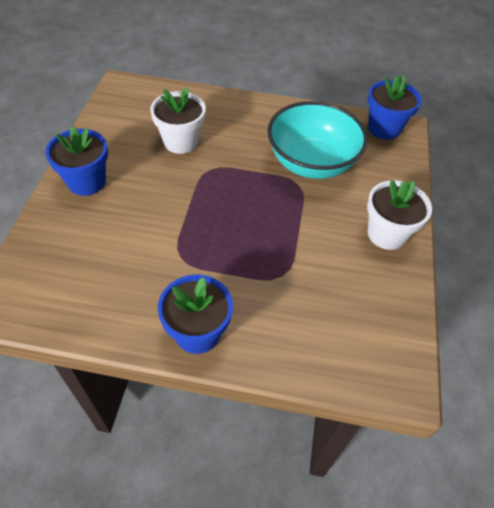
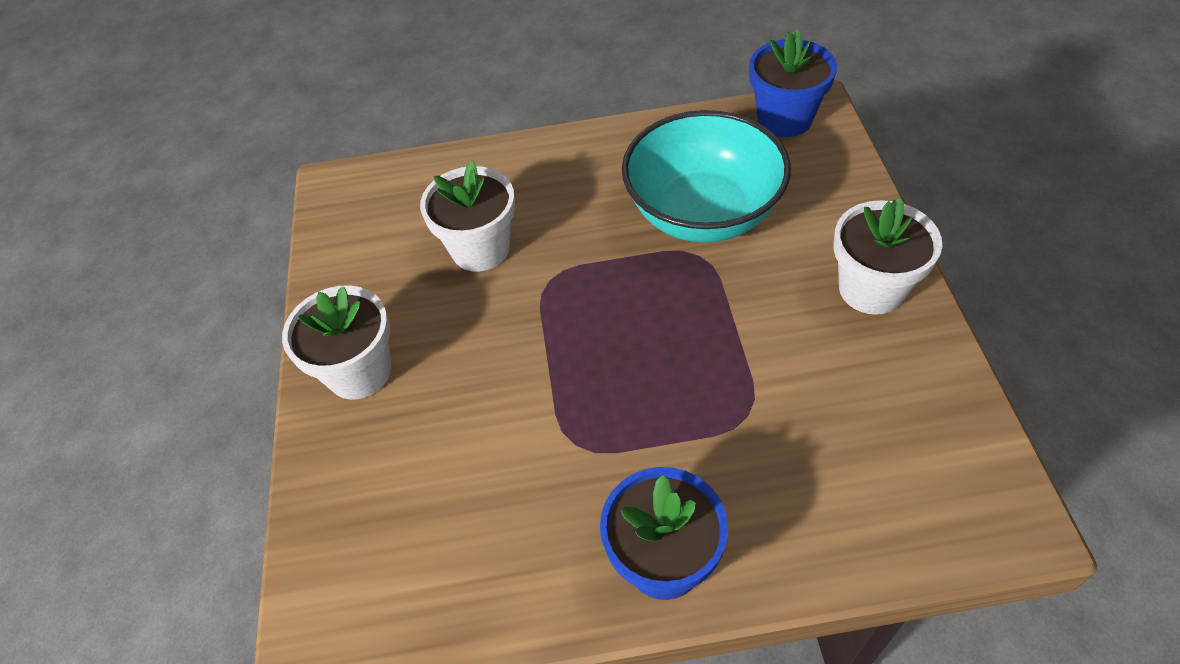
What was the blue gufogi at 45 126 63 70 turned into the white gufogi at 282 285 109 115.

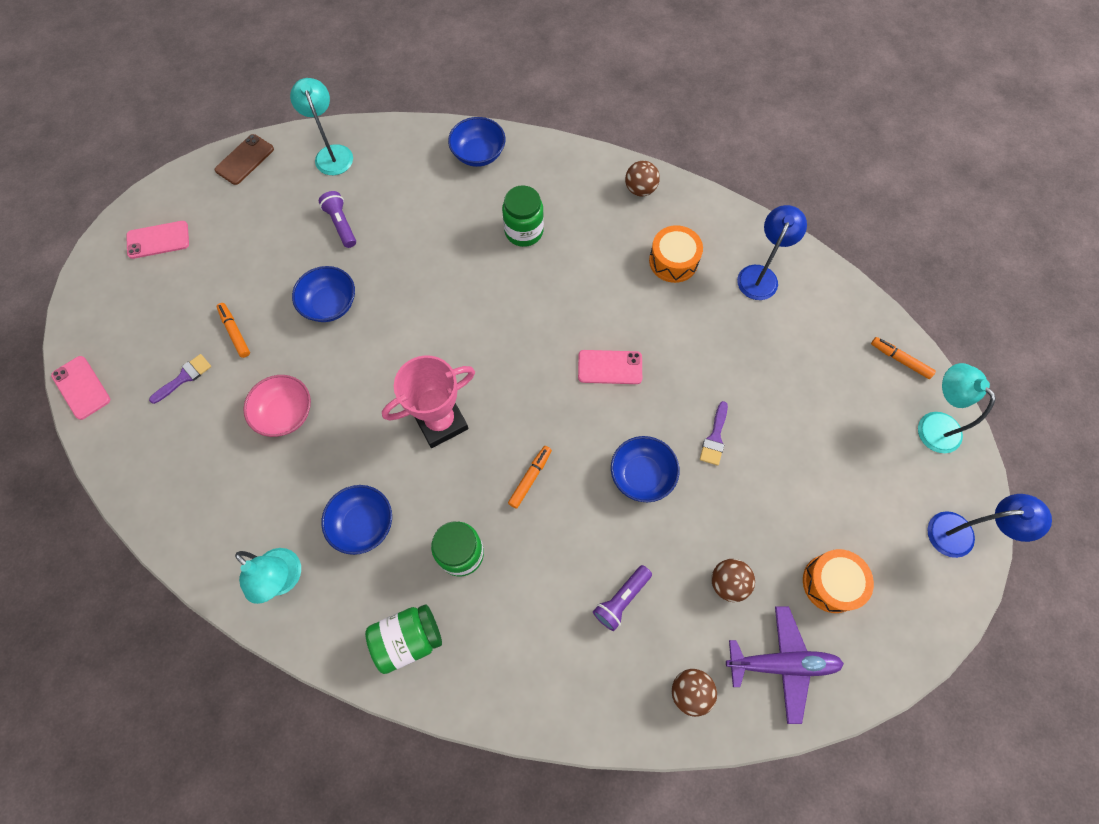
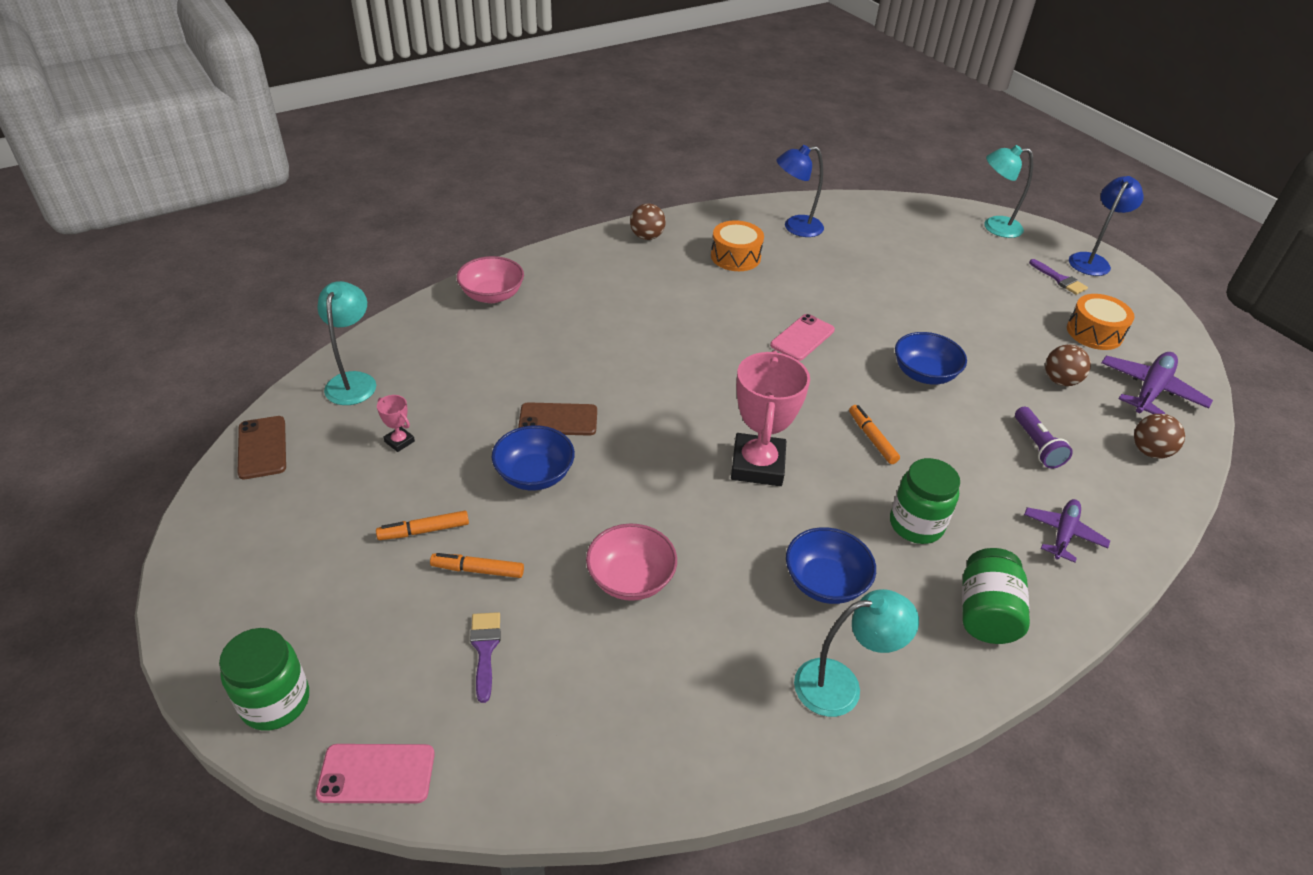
The second view lost the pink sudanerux at 126 221 63 38. The second view lost the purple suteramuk at 319 191 37 57. The second view gained the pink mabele at 377 395 38 57. The second view gained the brown sudanerux at 518 402 79 34. The second view gained the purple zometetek at 1024 499 86 64. The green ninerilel ended up elsewhere, having gone from 502 185 42 62 to 219 628 90 103. The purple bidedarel ended up elsewhere, having gone from 700 401 28 65 to 1029 259 59 36. The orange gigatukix ended up elsewhere, having gone from 871 337 65 42 to 376 511 93 29. What was the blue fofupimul at 448 117 57 50 turned into the pink fofupimul at 457 256 67 47. The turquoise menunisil at 290 78 63 97 ended up facing another way, 75 degrees clockwise from before. The blue menunisil at 737 205 70 95 ended up facing another way, 75 degrees counterclockwise from before.

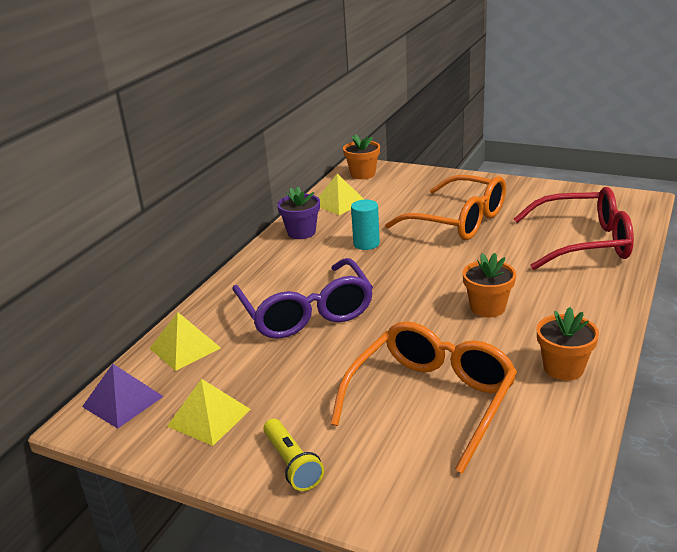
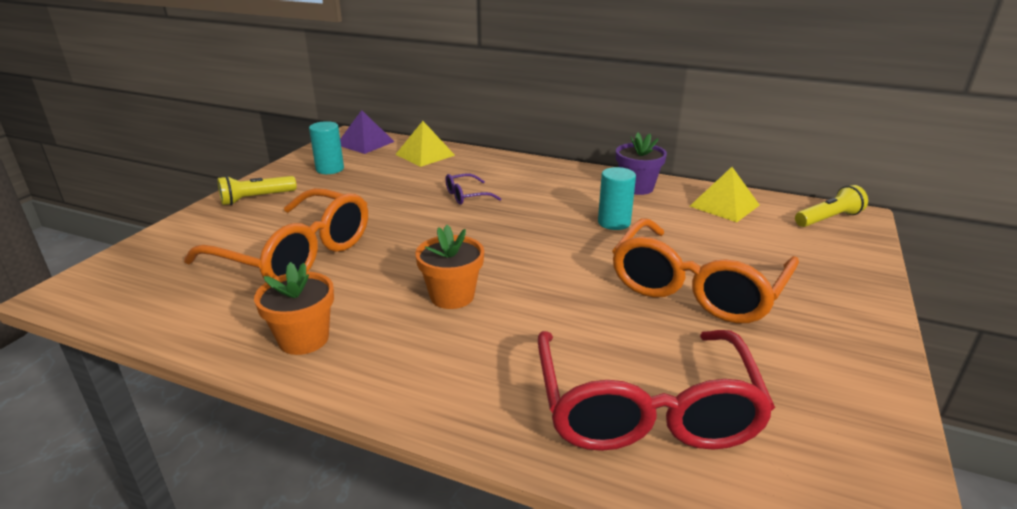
Where the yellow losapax stood at 167 379 84 67, the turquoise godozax came to stand at 309 121 35 53. Where the orange gufogi stood at 343 134 37 45, the yellow suteramuk came to stand at 795 185 73 42. The size of the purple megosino at 232 258 141 81 changed by a factor of 0.41.

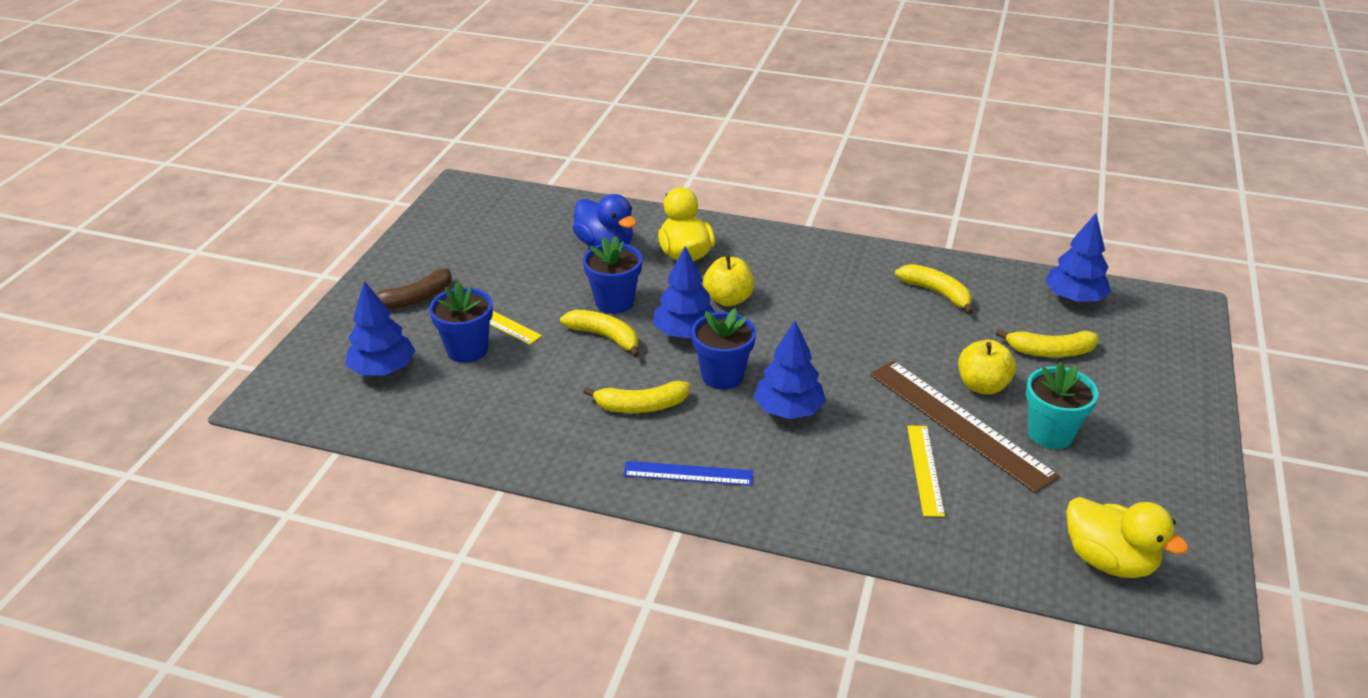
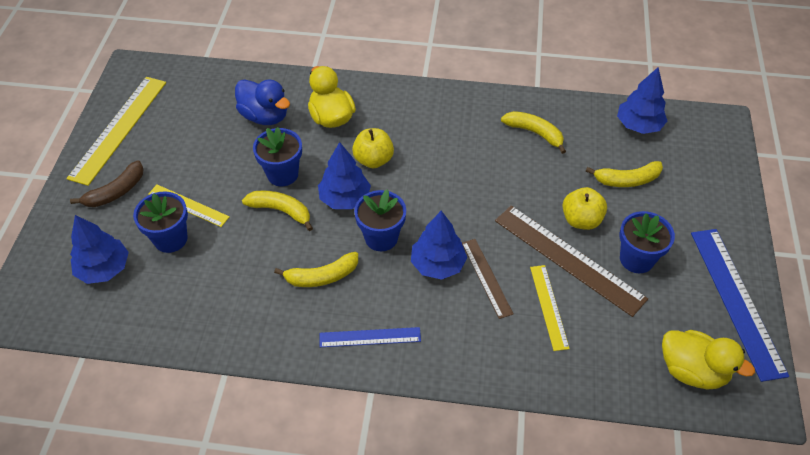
The second view gained the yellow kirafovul at 66 77 100 109. The second view gained the brown kirafovul at 462 239 52 80. The second view gained the blue kirafovul at 691 229 98 153. What was the turquoise gufogi at 1026 361 72 88 turned into the blue gufogi at 620 211 55 62.

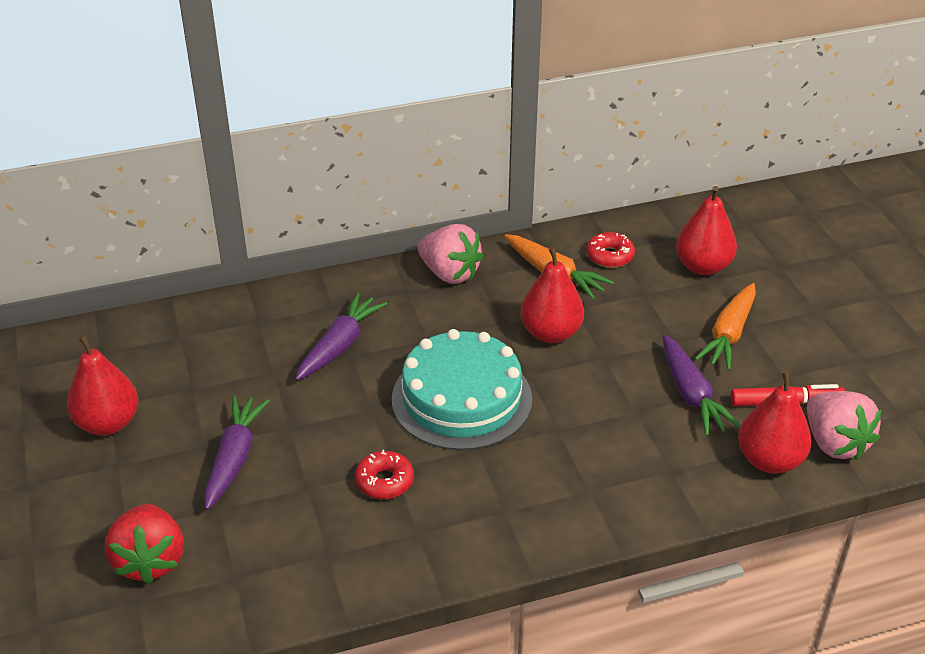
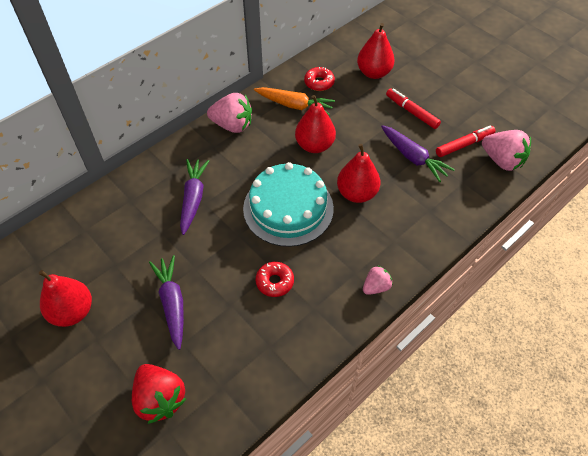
The second view gained the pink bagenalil at 363 265 30 30. The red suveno ended up elsewhere, having gone from 738 371 74 103 to 337 144 43 59. Where the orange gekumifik stood at 695 283 61 87, the red gigatukix came to stand at 386 88 55 41.

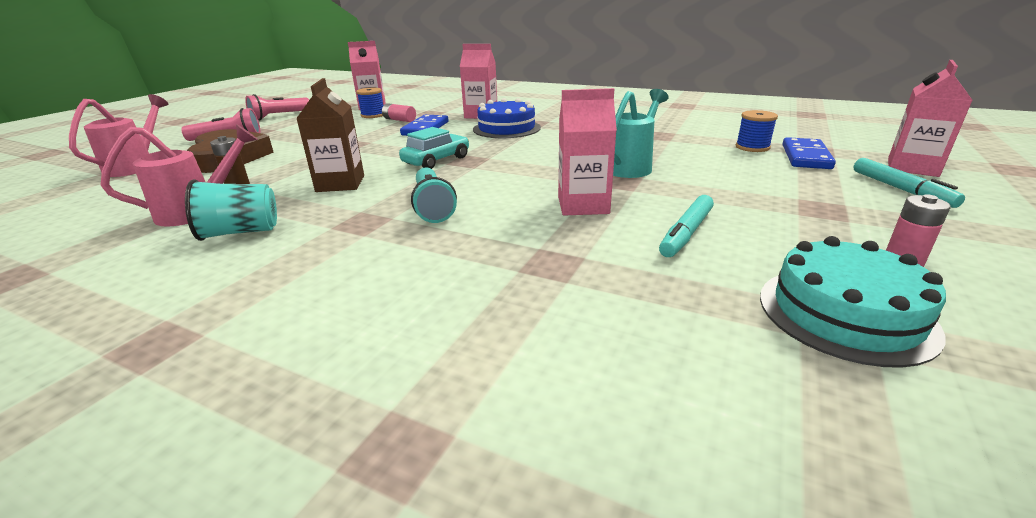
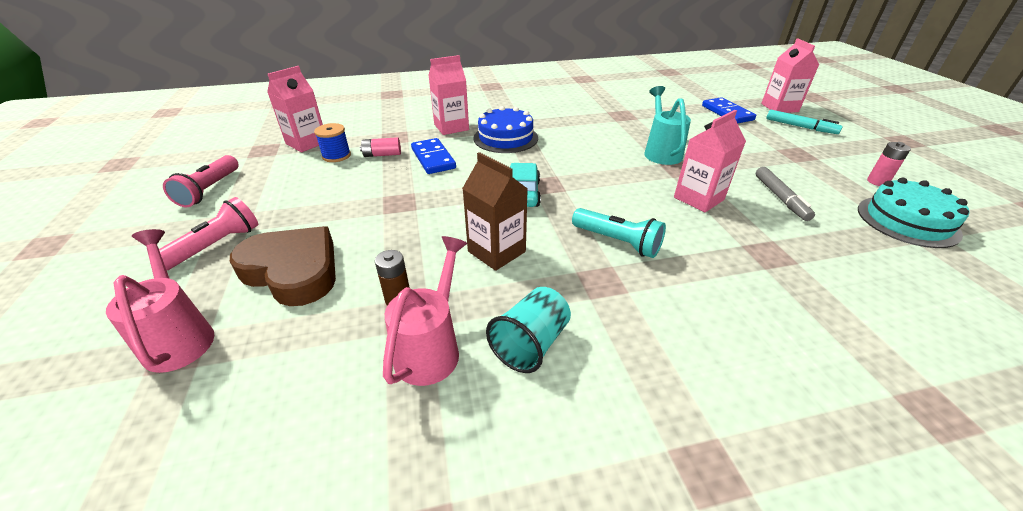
The second view lost the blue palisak at 736 110 42 42. What was the turquoise gigatukix at 659 195 55 62 turned into the grey gigatukix at 756 167 59 54.

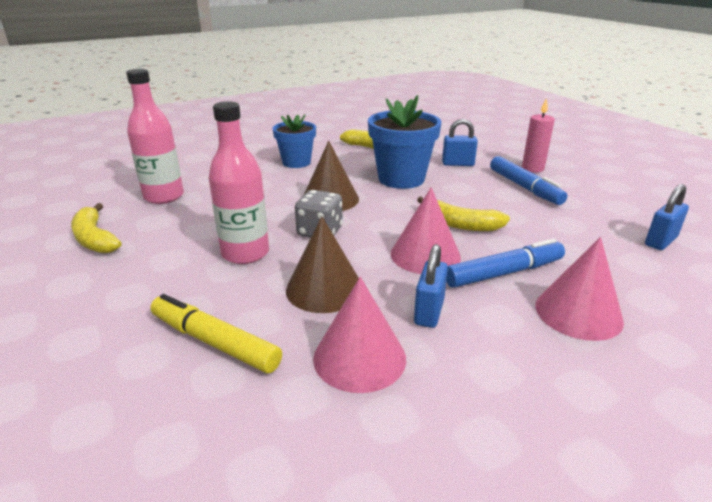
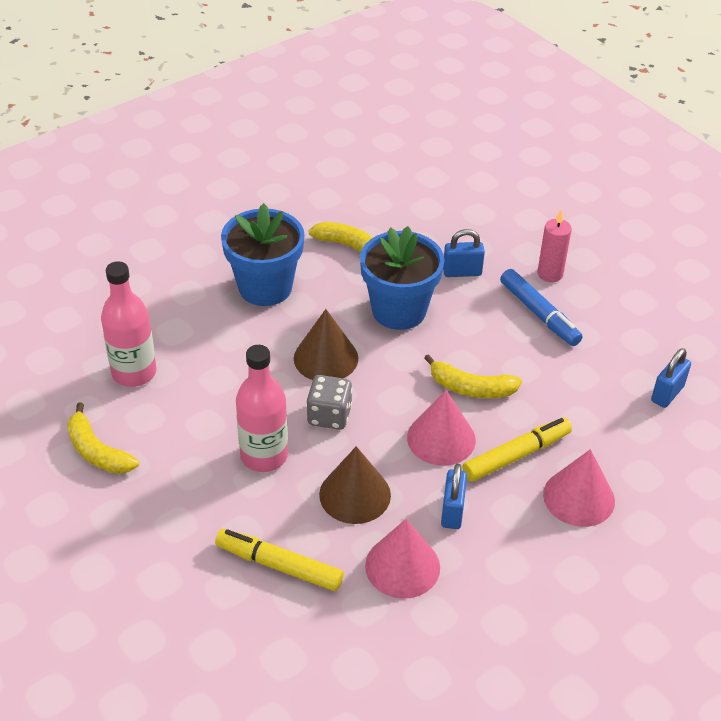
What was the blue gigatukix at 446 239 119 49 turned into the yellow gigatukix at 462 417 110 65. The size of the blue gufogi at 272 114 44 54 changed by a factor of 1.53.

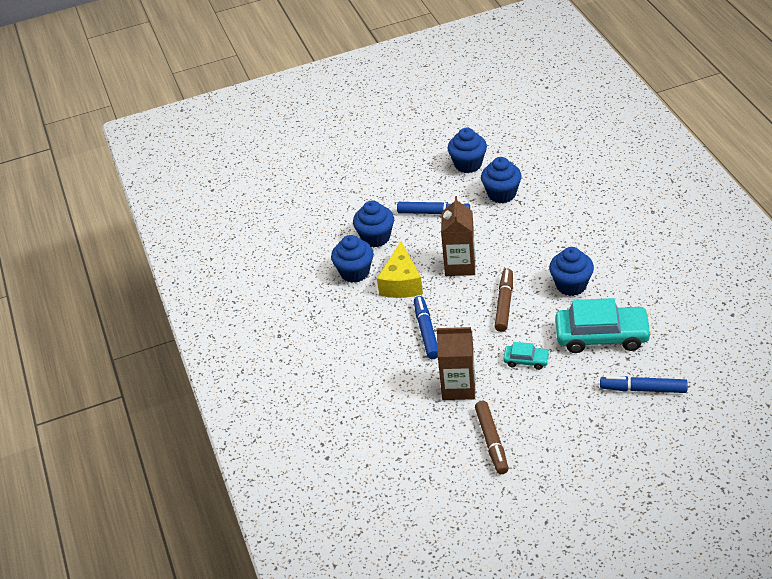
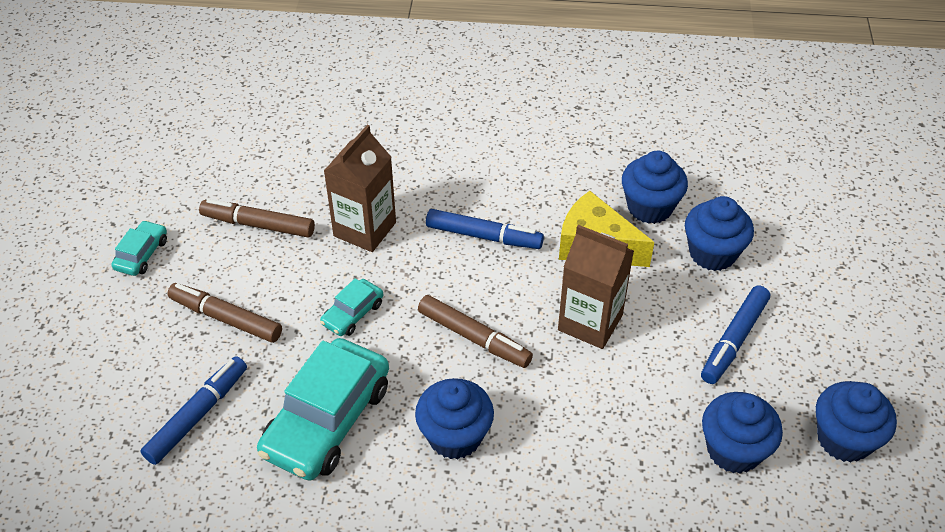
The second view gained the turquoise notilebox at 111 220 56 56. The second view gained the brown gigatukix at 167 283 115 60.

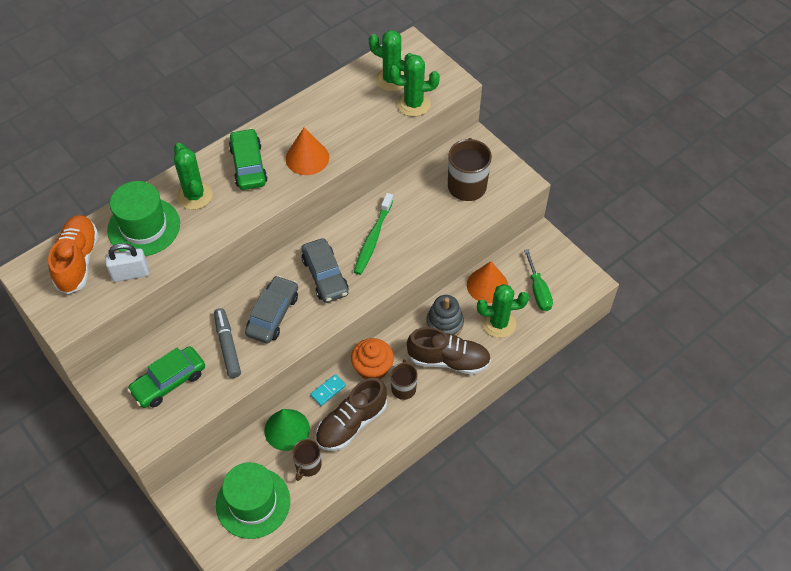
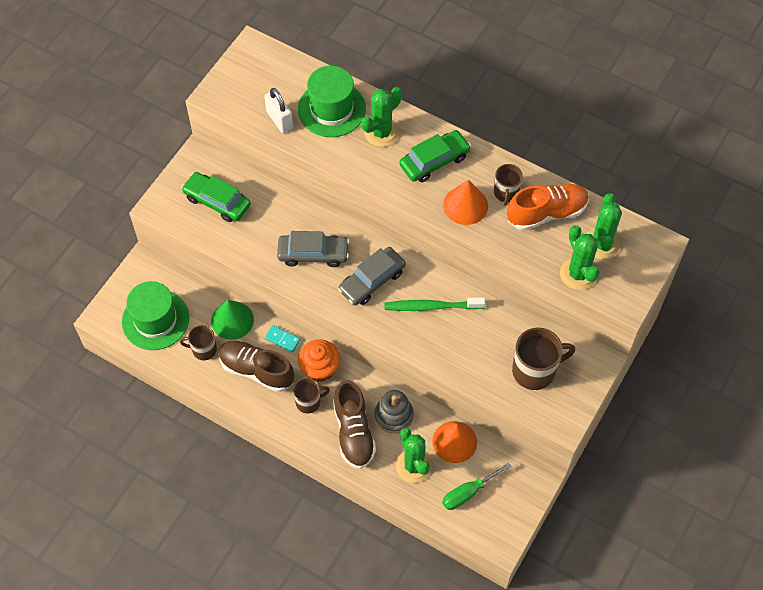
The second view lost the grey gigatukix at 214 308 27 70. The second view gained the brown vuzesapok at 494 164 29 42. The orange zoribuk ended up elsewhere, having gone from 48 215 50 79 to 507 184 82 47.

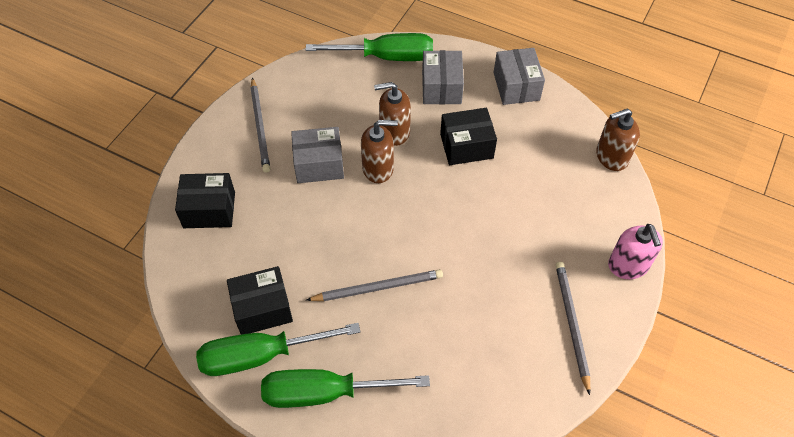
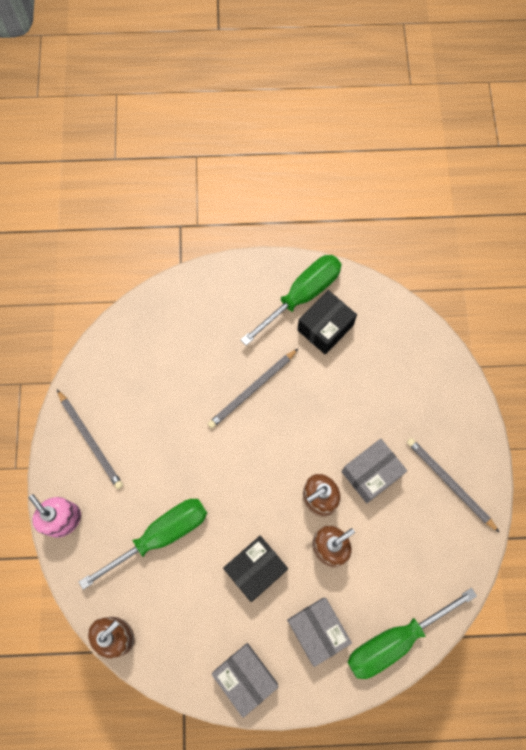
The second view lost the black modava at 175 173 60 55. The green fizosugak ended up elsewhere, having gone from 261 369 169 39 to 79 499 128 91.

